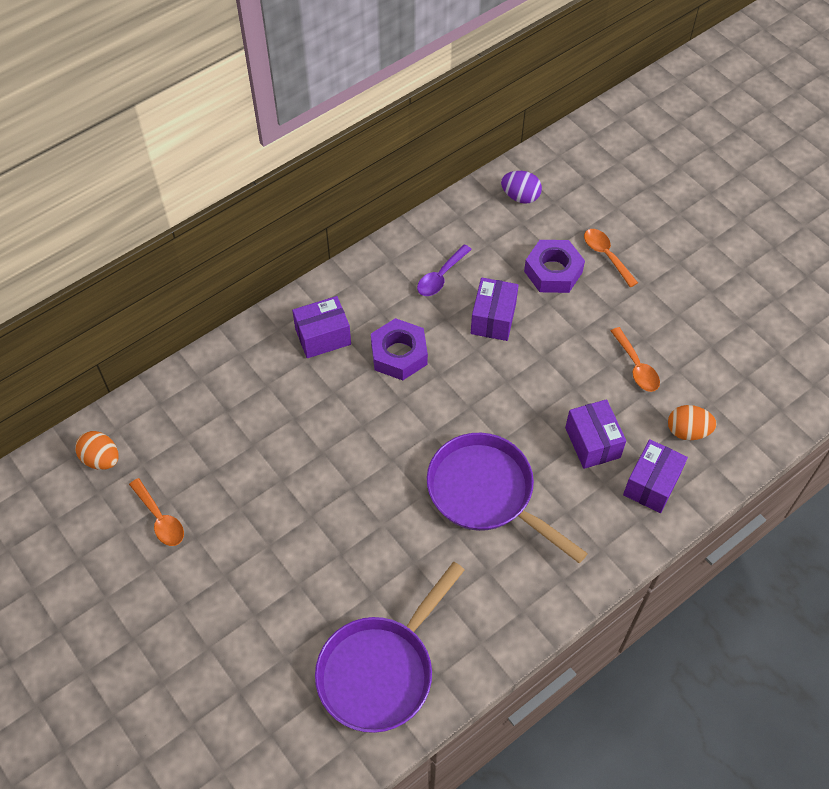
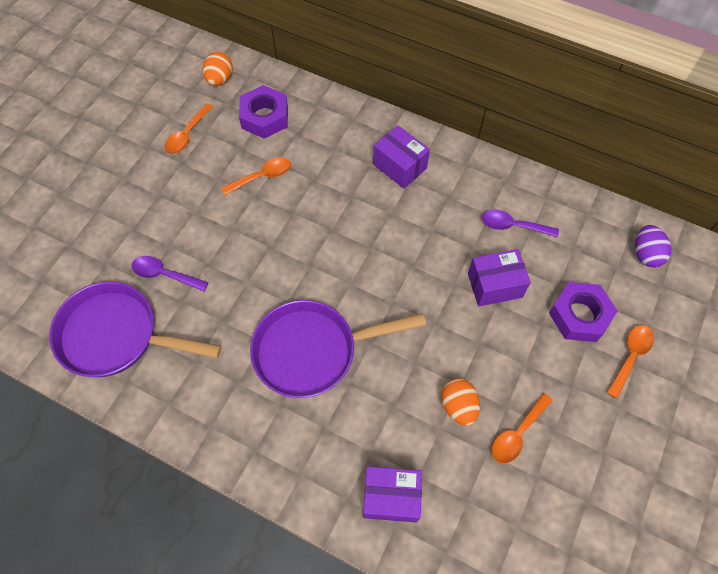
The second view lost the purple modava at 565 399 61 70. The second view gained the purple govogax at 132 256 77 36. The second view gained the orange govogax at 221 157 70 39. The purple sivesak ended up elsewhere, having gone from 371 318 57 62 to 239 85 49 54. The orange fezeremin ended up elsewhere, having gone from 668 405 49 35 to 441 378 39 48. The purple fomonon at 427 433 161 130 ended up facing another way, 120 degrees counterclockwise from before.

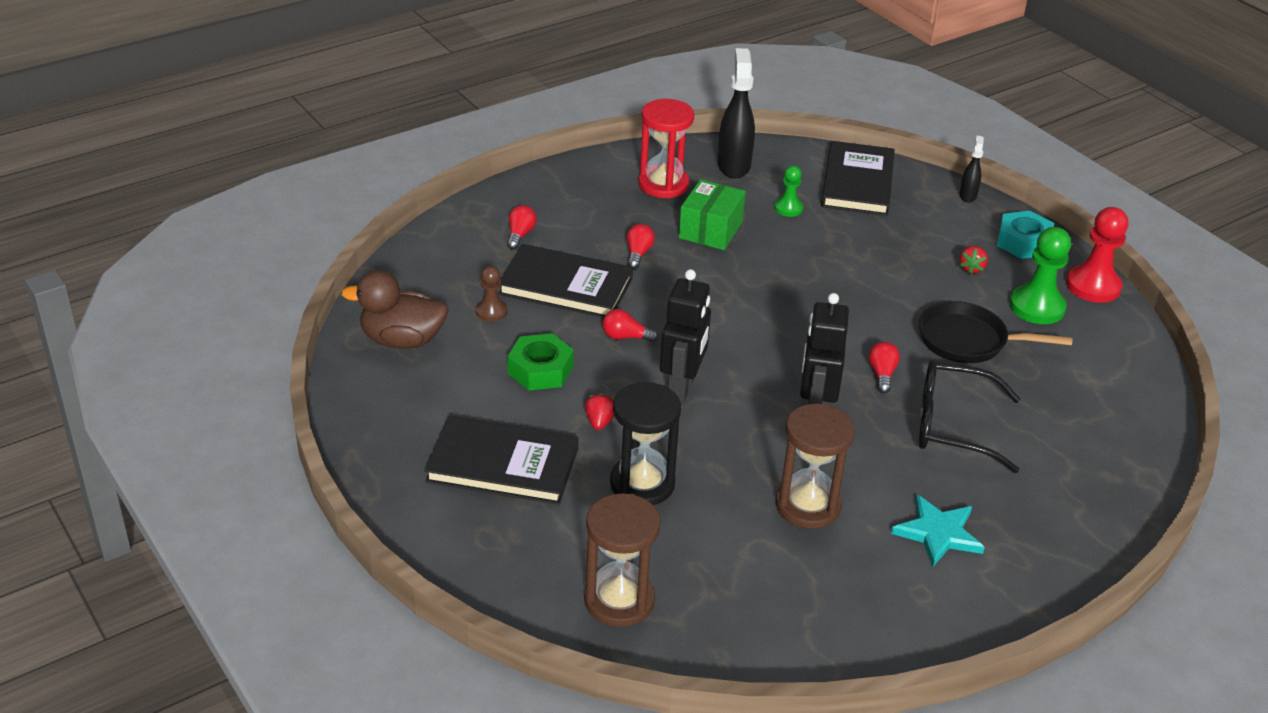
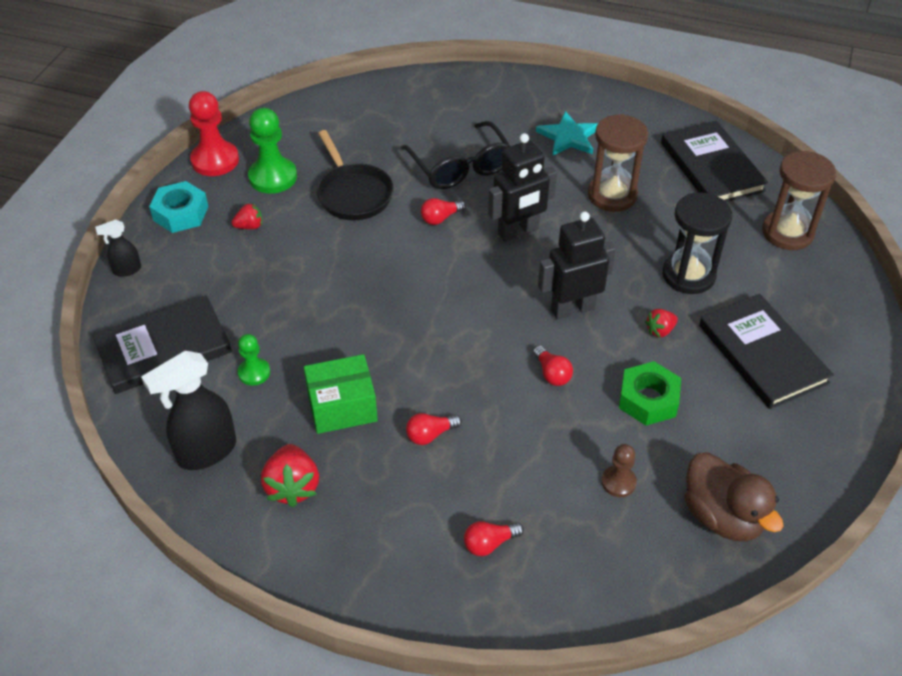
The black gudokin ended up elsewhere, having gone from 498 244 135 74 to 661 121 107 81. Where the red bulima stood at 638 99 56 100, the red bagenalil came to stand at 261 444 58 63.

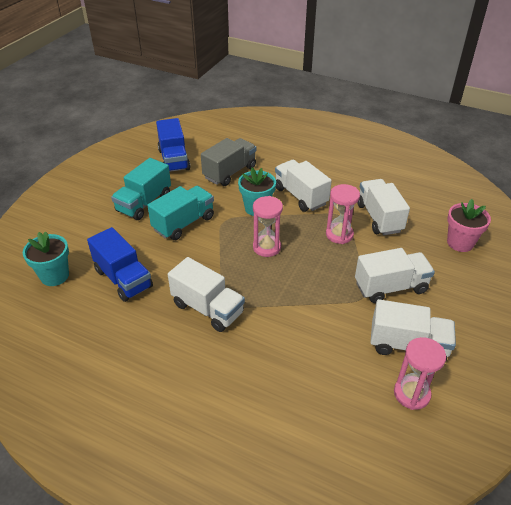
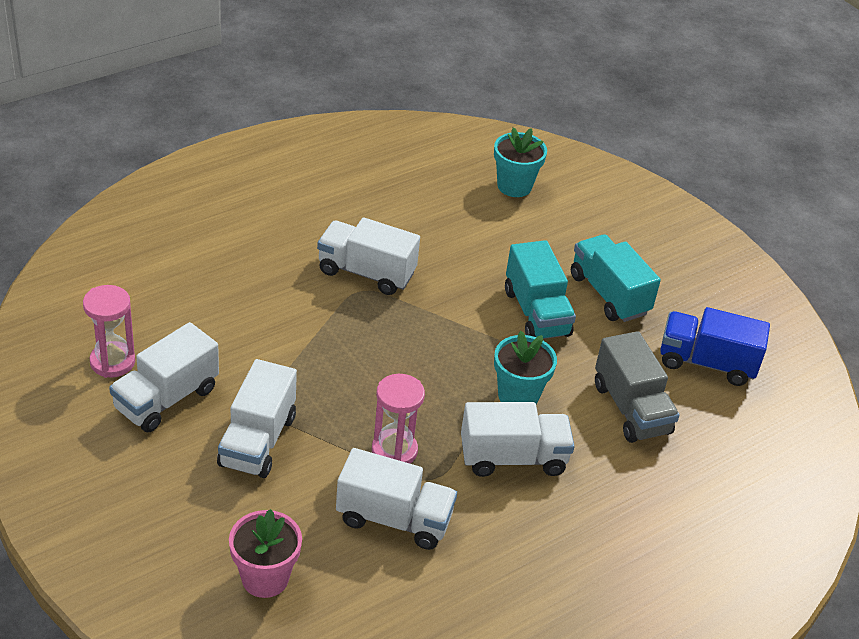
The second view lost the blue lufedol at 87 227 66 75. The second view lost the pink bulima at 253 196 30 61. The white lufedol at 168 257 77 75 ended up facing another way, 45 degrees clockwise from before.

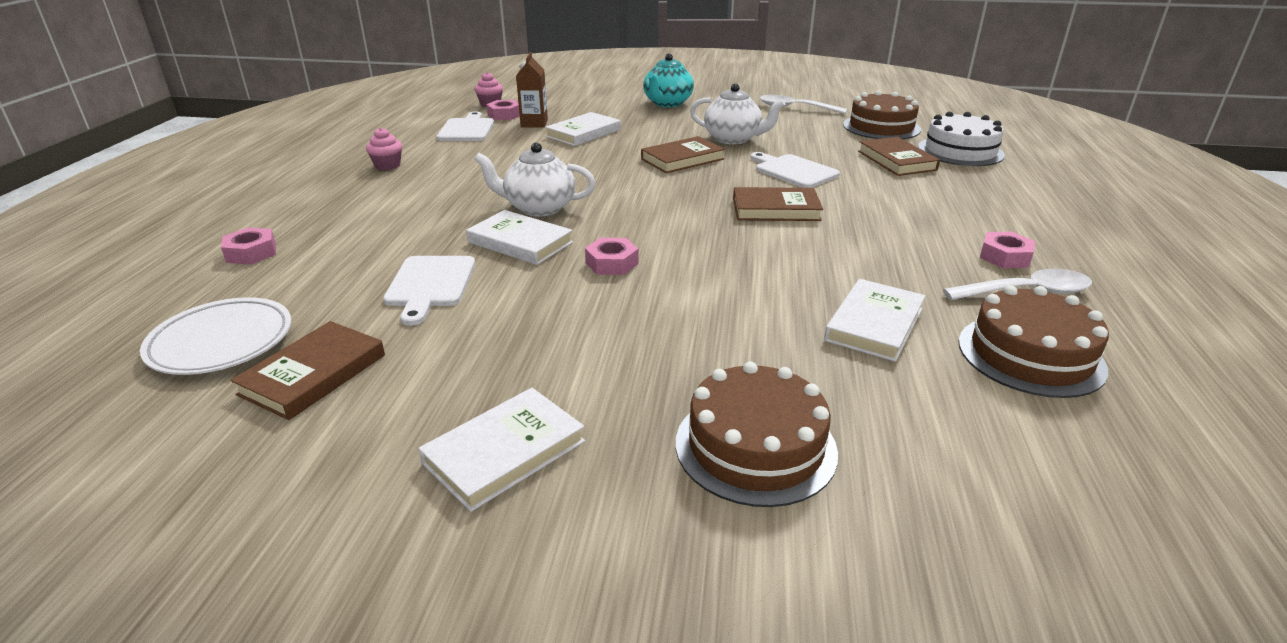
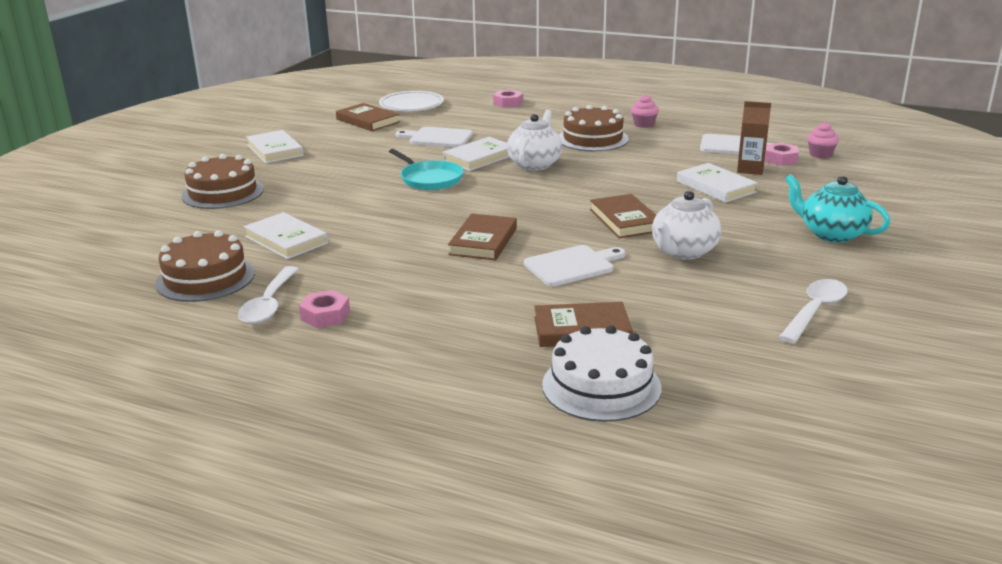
The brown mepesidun ended up elsewhere, having gone from 843 91 78 48 to 559 105 70 46. Where the pink sivesak stood at 585 238 54 37, the turquoise fomonon came to stand at 389 149 75 41.

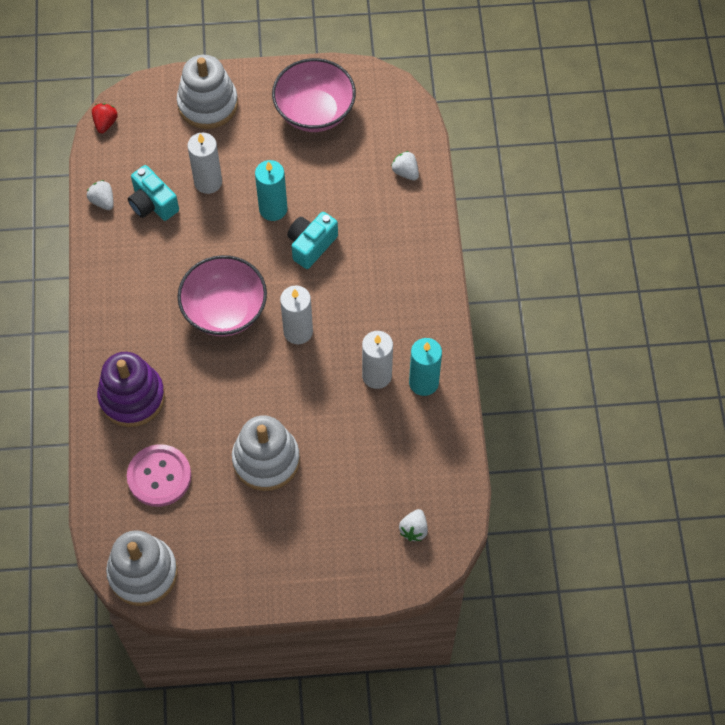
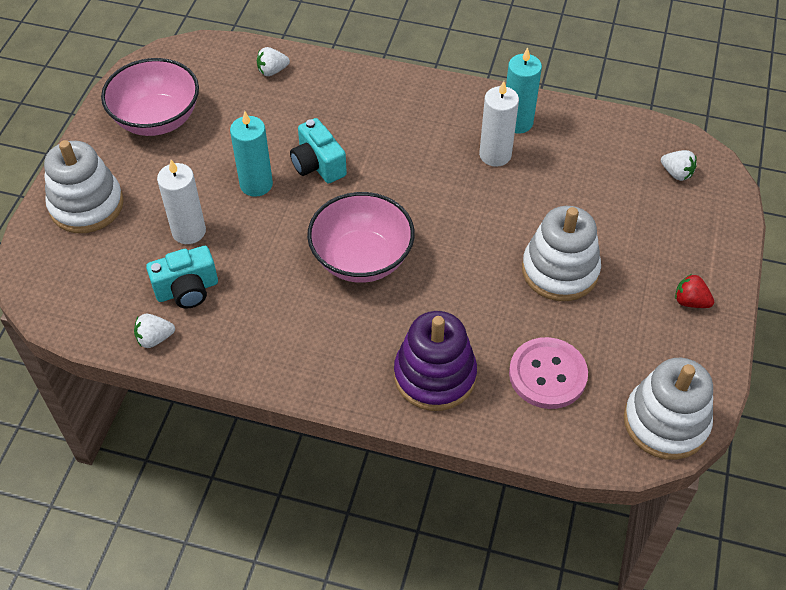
The second view lost the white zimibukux at 280 285 33 59. The red bagenalil ended up elsewhere, having gone from 92 103 26 30 to 675 274 39 34.

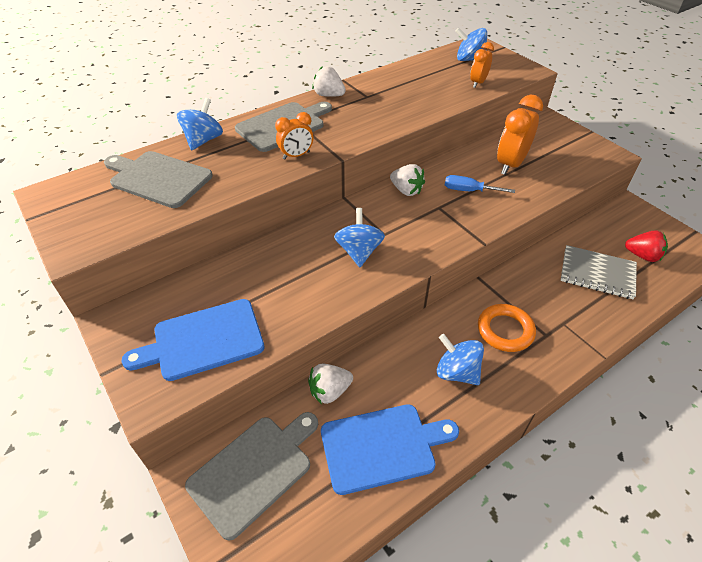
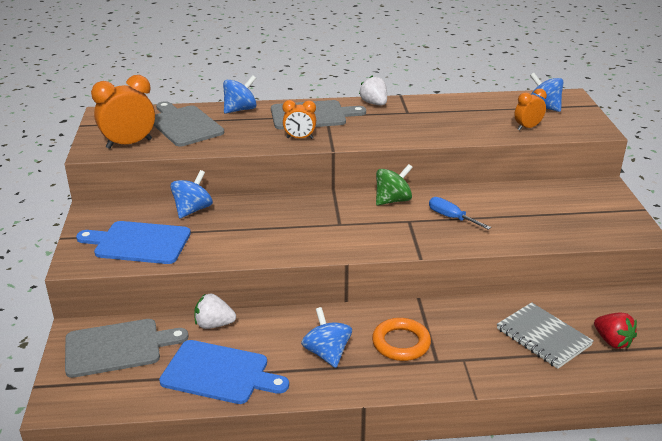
The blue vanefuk ended up elsewhere, having gone from 334 208 51 59 to 170 170 43 49. The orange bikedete ended up elsewhere, having gone from 497 95 46 80 to 91 75 64 74. Where the white bagenalil stood at 390 164 35 32, the green vanefuk came to stand at 376 164 37 42.

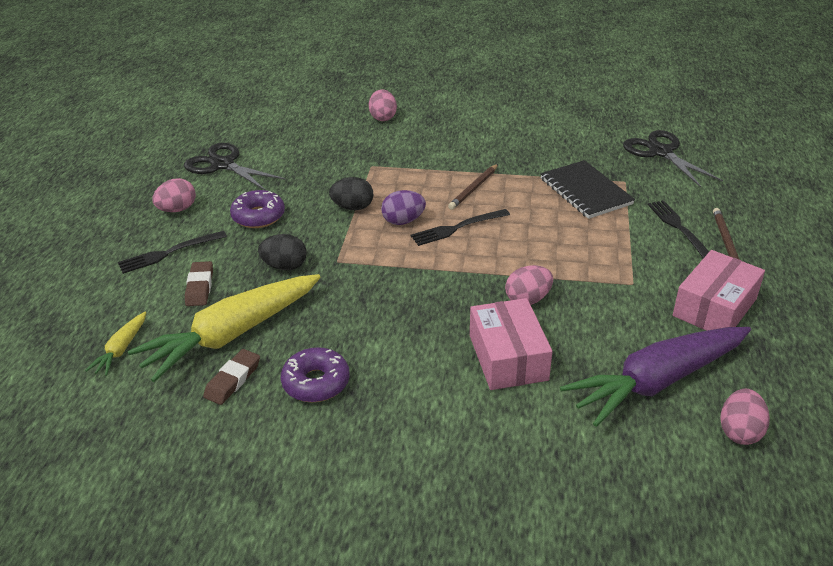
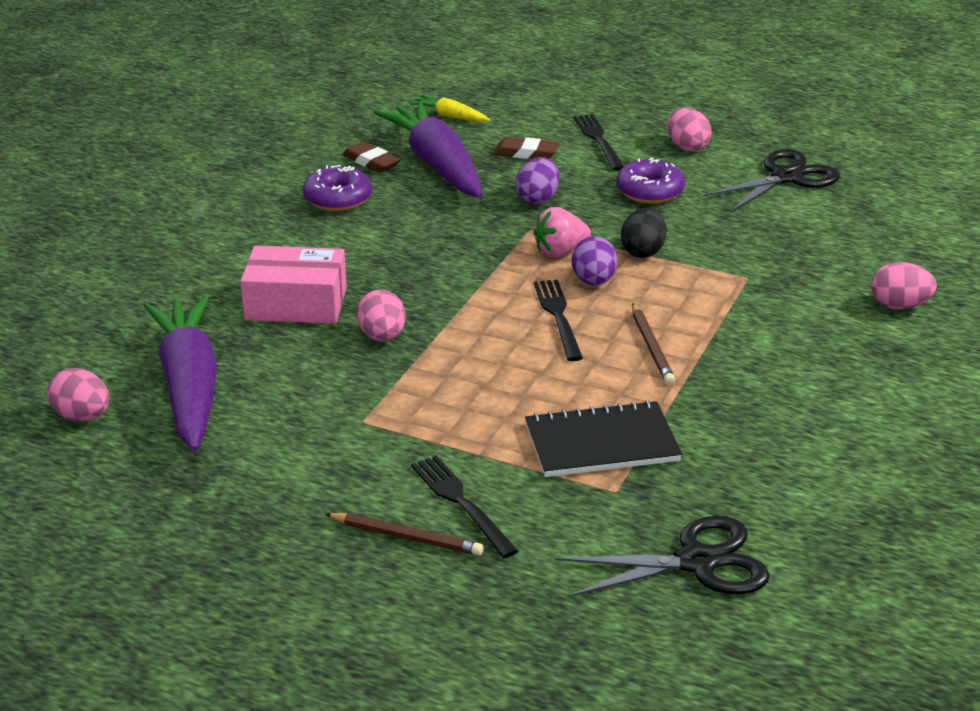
The second view lost the pink modava at 673 250 92 81. The second view gained the pink bagenalil at 533 207 58 50. What was the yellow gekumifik at 128 274 192 108 turned into the purple gekumifik at 374 101 109 97. What was the black fezeremin at 258 234 49 36 turned into the purple fezeremin at 515 157 44 47. The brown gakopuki at 448 164 50 46 ended up facing another way, 150 degrees counterclockwise from before. The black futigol at 648 200 61 58 ended up facing another way, 120 degrees counterclockwise from before.

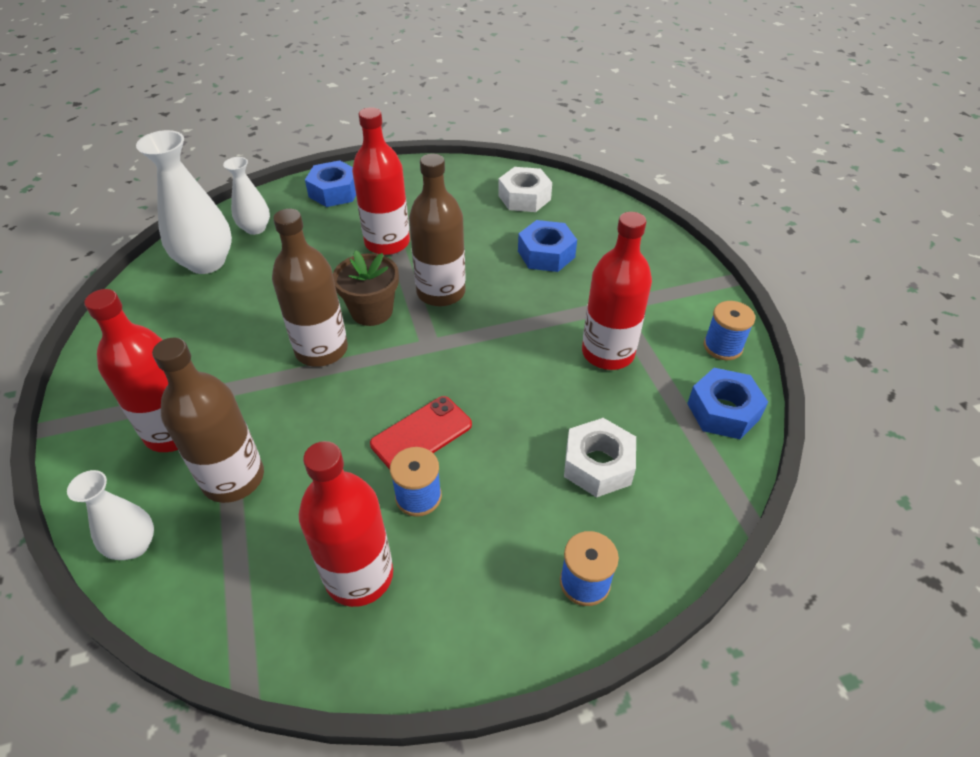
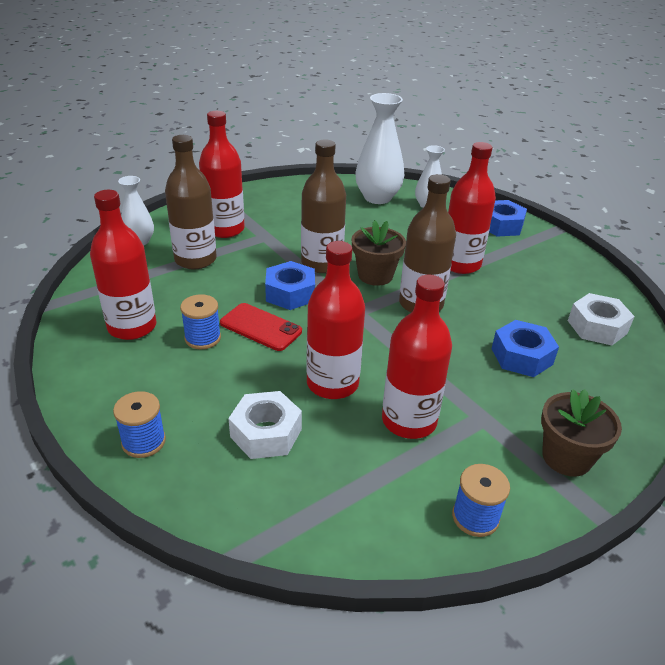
The second view gained the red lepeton at 306 241 59 158. The second view gained the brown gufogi at 541 389 81 88. The blue sivesak ended up elsewhere, having gone from 687 368 81 71 to 265 261 50 49.

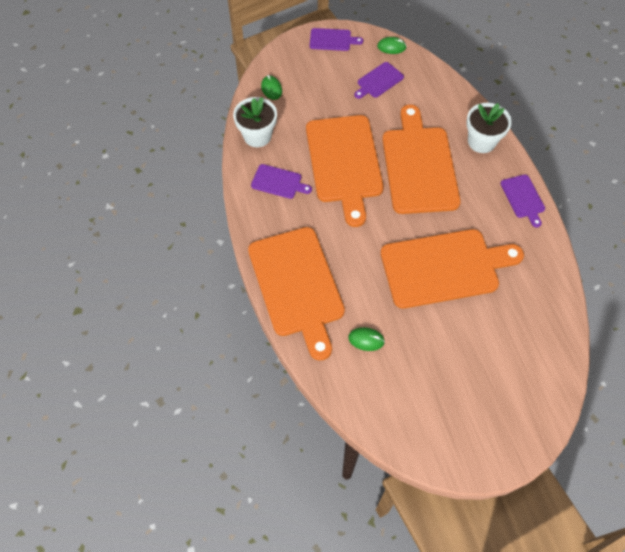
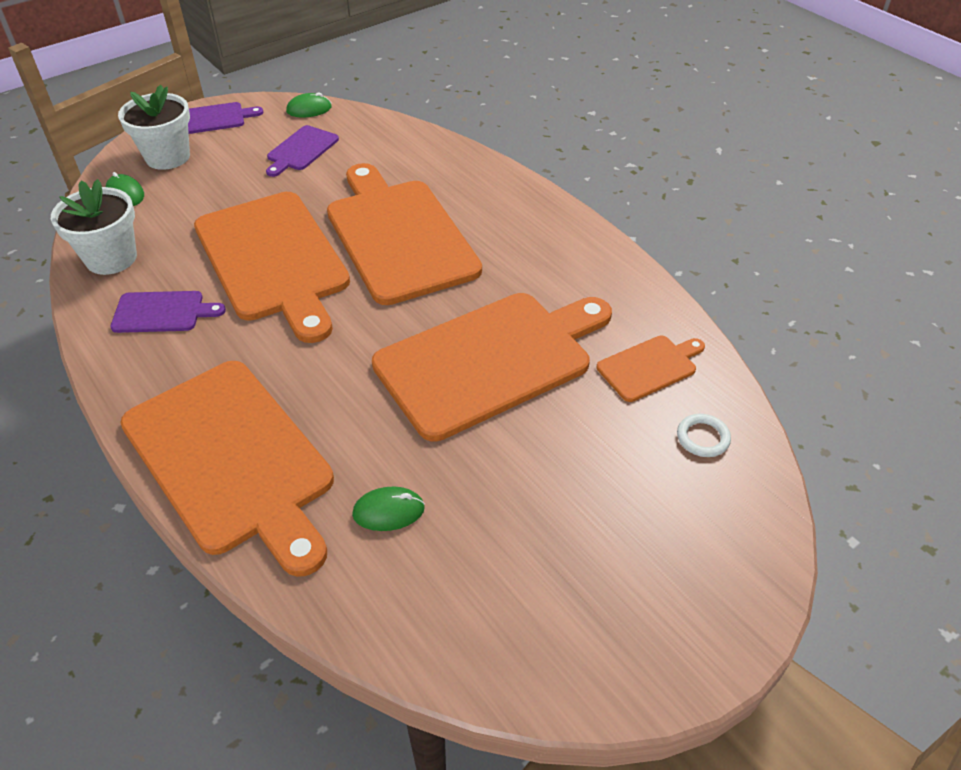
The second view lost the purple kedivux at 500 174 45 54. The second view gained the orange kedivux at 597 336 108 66. The second view gained the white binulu at 677 414 54 43. The white gufogi ended up elsewhere, having gone from 466 103 46 50 to 118 85 72 85.

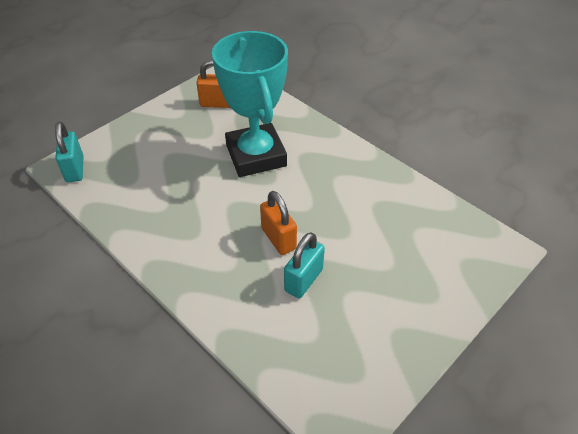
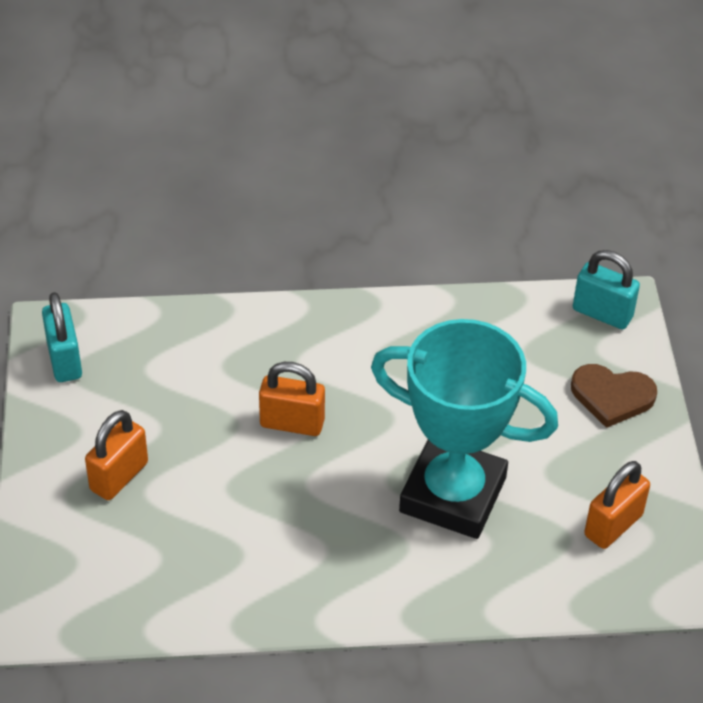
The second view gained the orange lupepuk at 85 410 63 90. The second view gained the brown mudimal at 571 364 86 64. The turquoise lupepuk ended up elsewhere, having gone from 284 232 41 66 to 42 292 40 90.

